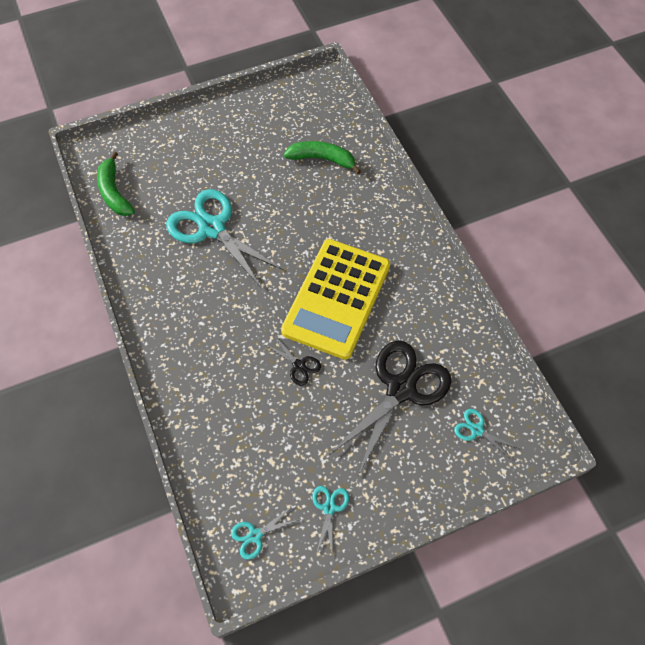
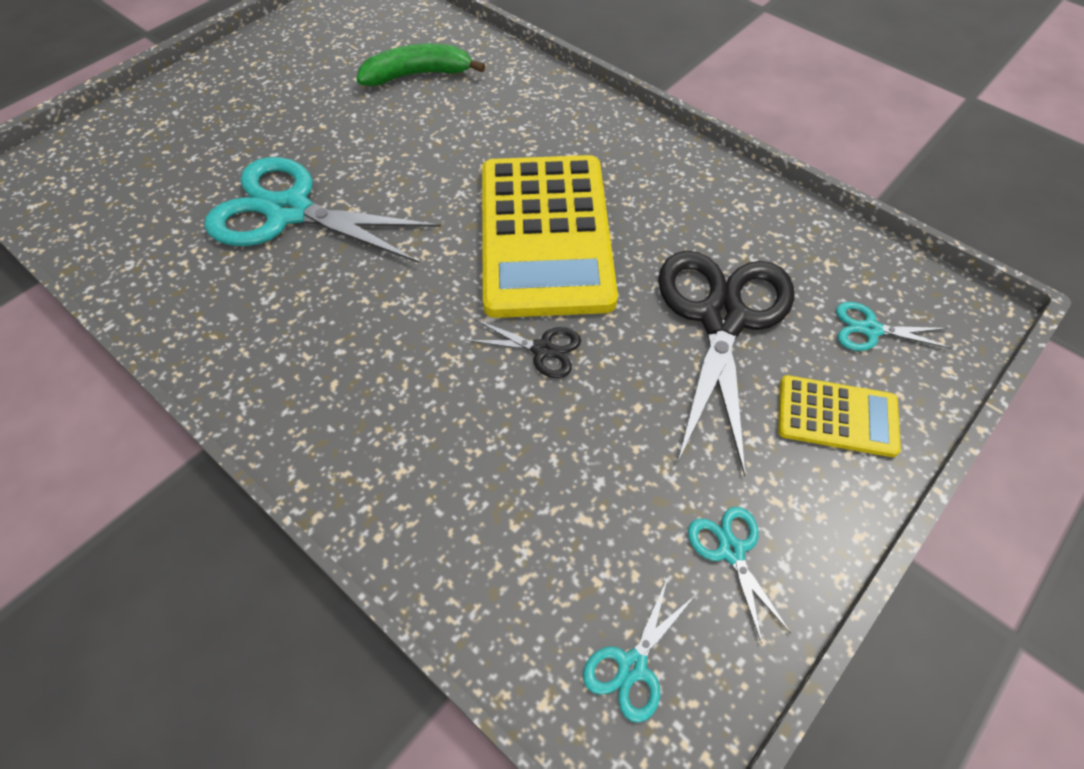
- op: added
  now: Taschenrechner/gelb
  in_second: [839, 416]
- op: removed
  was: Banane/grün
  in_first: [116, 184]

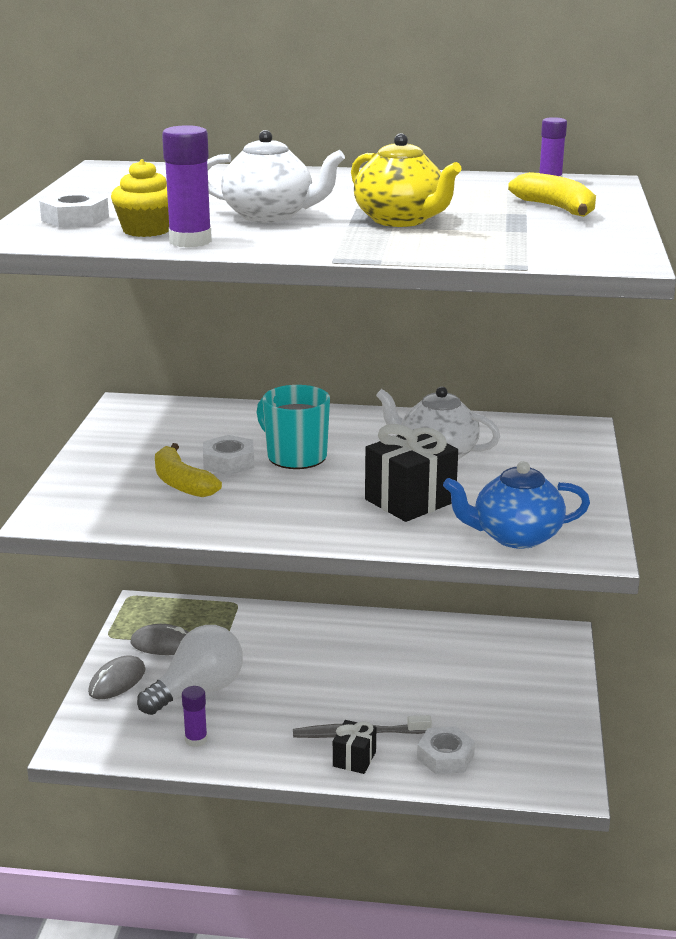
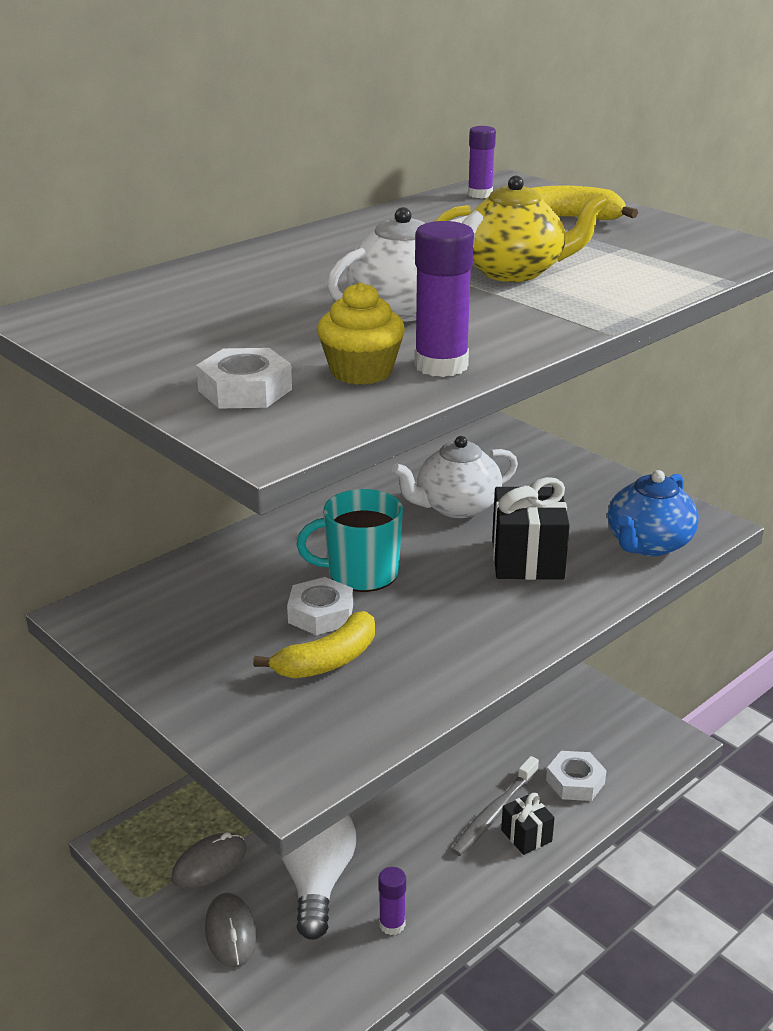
- op: turned
  was: Banane/gelb
  in_first: [188, 470]
  in_second: [314, 644]
  clockwise: -45

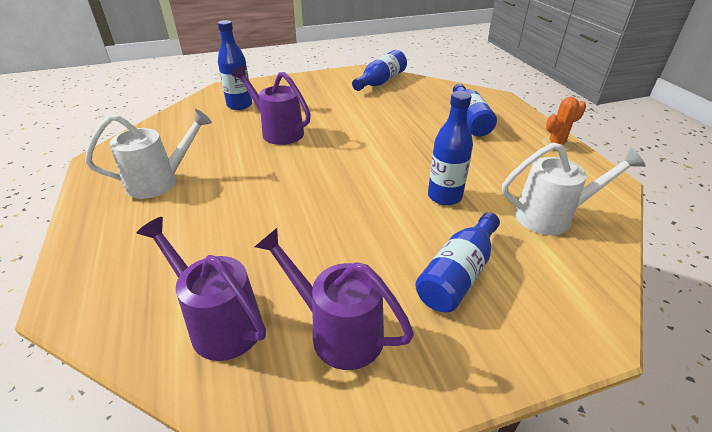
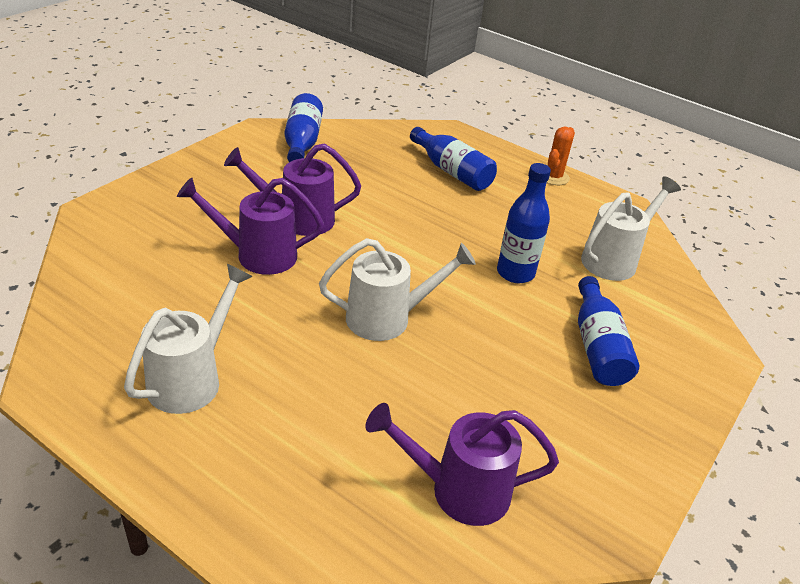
- op: moved
  was: Gießkanne/lila
  in_first: [334, 299]
  in_second: [292, 189]
- op: added
  now: Gießkanne/weiß
  in_second: [397, 289]
- op: removed
  was: Flasche/blau
  in_first: [235, 65]

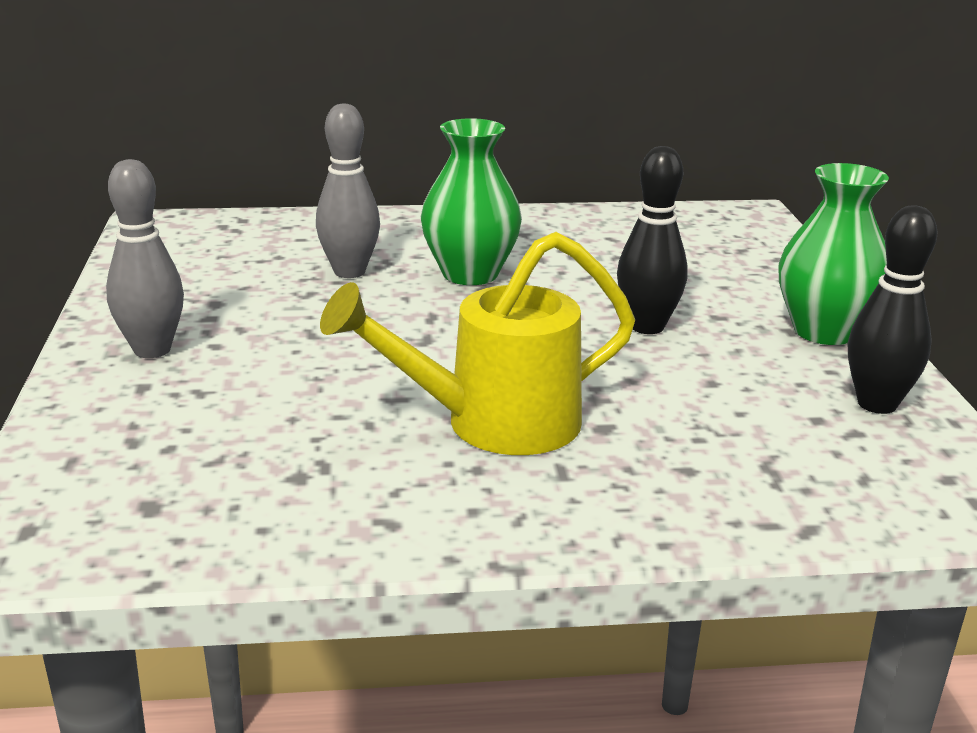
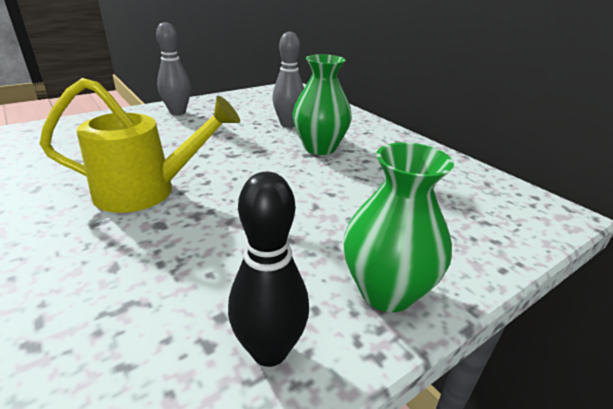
- op: turned
  was: Gießkanne/gelb
  in_first: [477, 343]
  in_second: [139, 145]
  clockwise: 135
- op: removed
  was: Bowlingkegel/schwarz
  in_first: [652, 240]

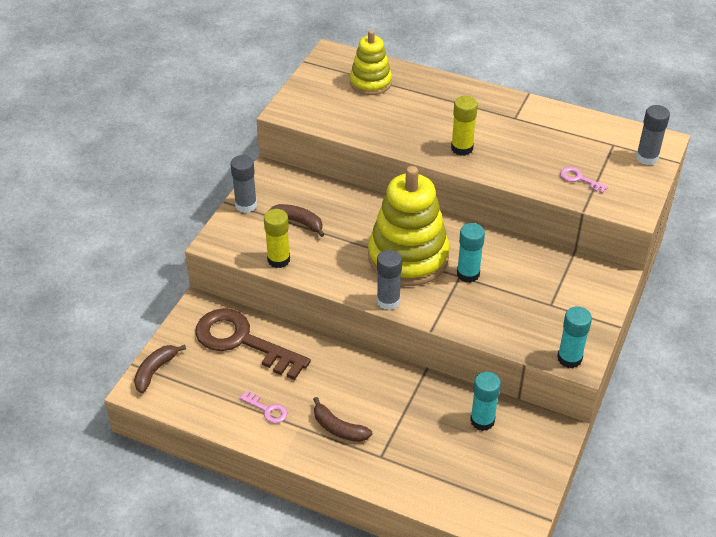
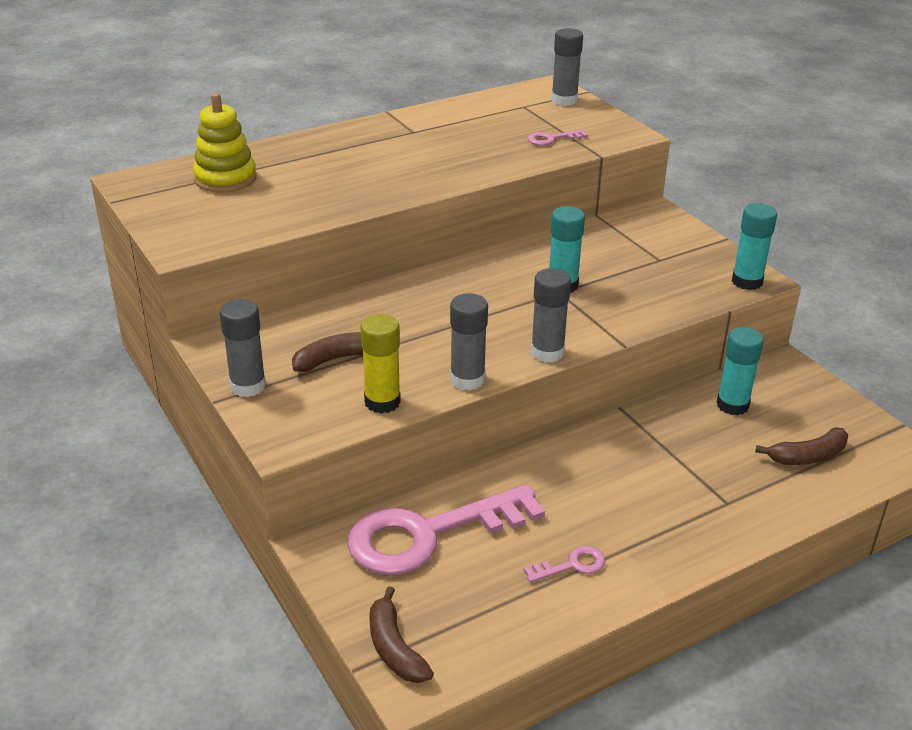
- op: recoloured
  was: Schlüssel/braun
  now: Schlüssel/rosa
  in_first: [253, 344]
  in_second: [446, 529]
- op: added
  now: Klebestift/grau
  in_second: [469, 342]
- op: moved
  was: Banane/braun
  in_first: [342, 419]
  in_second: [801, 446]
- op: removed
  was: Stapelspielzeug/gelb
  in_first: [408, 226]
- op: removed
  was: Klebestift/gelb
  in_first: [464, 126]

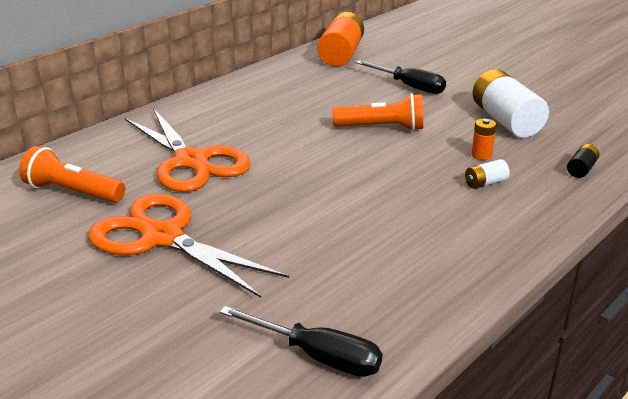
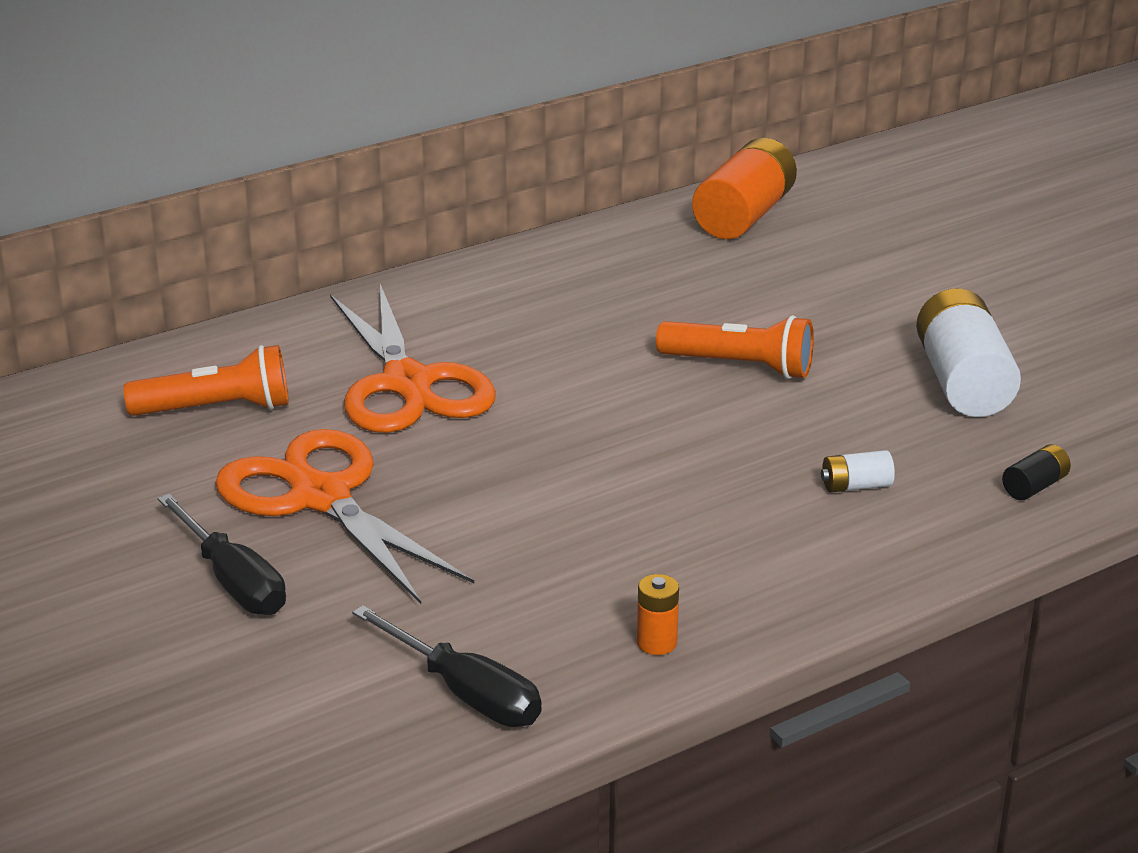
- op: turned
  was: Taschenlampe/orange
  in_first: [72, 174]
  in_second: [206, 380]
  clockwise: 135
- op: moved
  was: Schraubenzieher/schwarz
  in_first: [400, 77]
  in_second: [221, 554]
- op: moved
  was: Batterie/orange
  in_first: [483, 139]
  in_second: [658, 614]

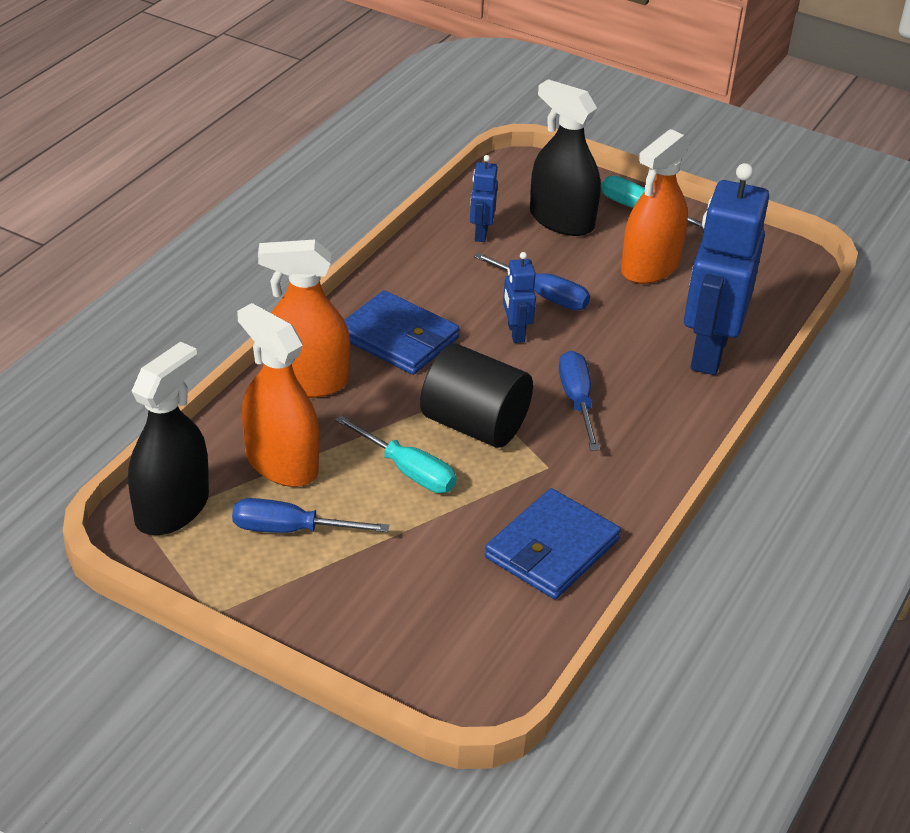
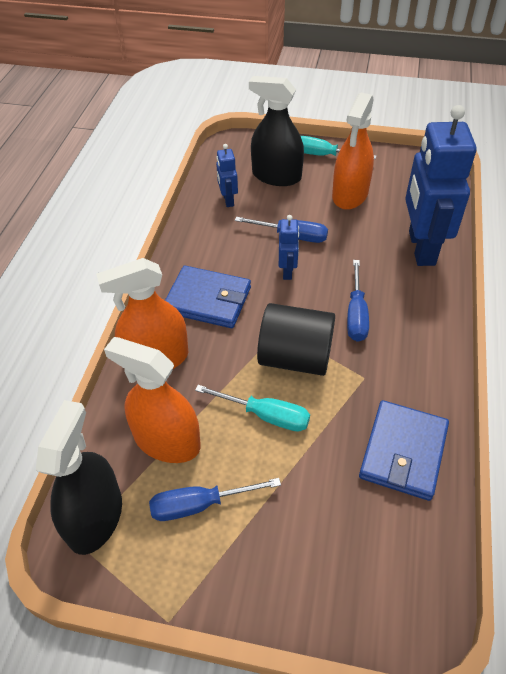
- op: turned
  was: Roboter/blau
  in_first: [519, 297]
  in_second: [289, 247]
  clockwise: -150
- op: turned
  was: Schraubenzieher/blau
  in_first: [579, 401]
  in_second: [358, 301]
  clockwise: -150

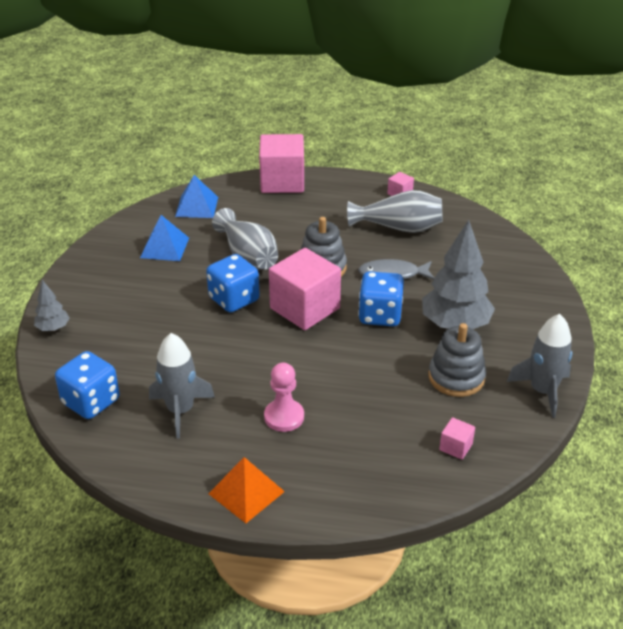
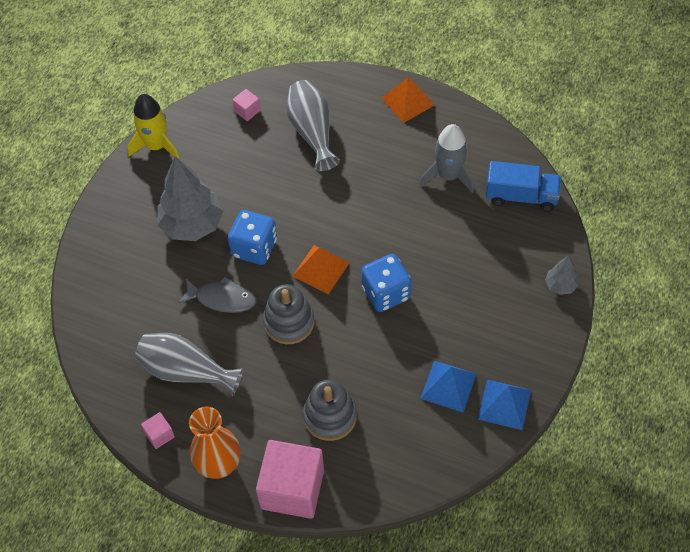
- op: recoloured
  was: Rakete/grau
  now: Rakete/gelb
  in_first: [540, 366]
  in_second: [153, 126]
- op: added
  now: Vase/orange
  in_second: [214, 443]
- op: moved
  was: Vase/grau
  in_first: [245, 239]
  in_second: [313, 125]
- op: replaced
  was: Kubus/rosa
  now: Pyramide/orange
  in_first: [305, 289]
  in_second: [321, 269]
- op: moved
  was: Stapelspielzeug/grau
  in_first: [457, 360]
  in_second: [330, 410]
- op: moved
  was: Pyramide/blau
  in_first: [196, 196]
  in_second: [504, 405]
- op: replaced
  was: Spielwürfel/blau
  now: Lastwagen/blau
  in_first: [87, 385]
  in_second: [523, 186]
- op: removed
  was: Bauer/rosa
  in_first: [284, 397]

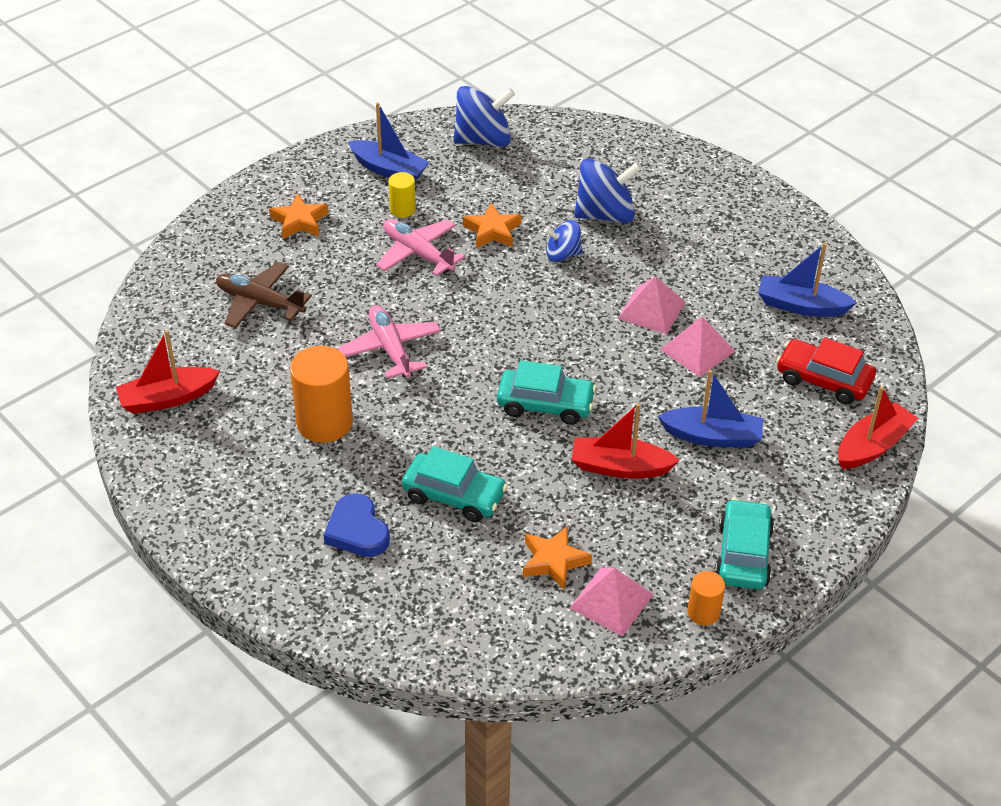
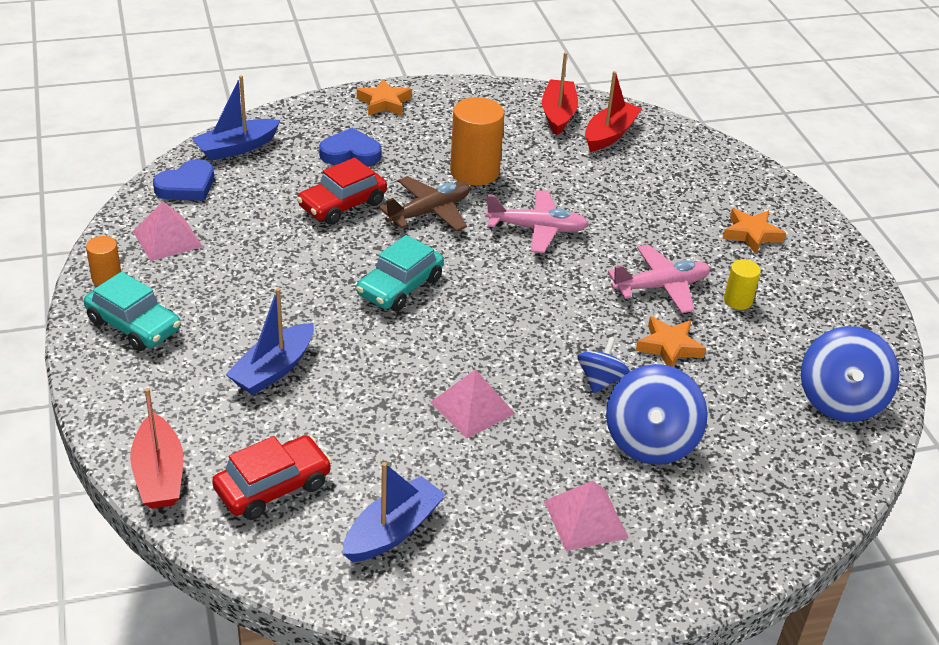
- op: added
  now: Herz/blau
  in_second: [183, 180]
- op: moved
  was: Boot/blau
  in_first: [389, 141]
  in_second: [236, 118]
- op: recoloured
  was: Auto/türkis
  now: Auto/rot
  in_first: [455, 484]
  in_second: [342, 191]
- op: moved
  was: Stern/orange
  in_first: [557, 558]
  in_second: [384, 97]
- op: moved
  was: Flugzeug/braun
  in_first: [264, 295]
  in_second: [424, 203]
- op: moved
  was: Pyramide/rosa
  in_first: [697, 346]
  in_second: [586, 516]
- op: moved
  was: Boot/rot
  in_first: [625, 441]
  in_second: [613, 111]

